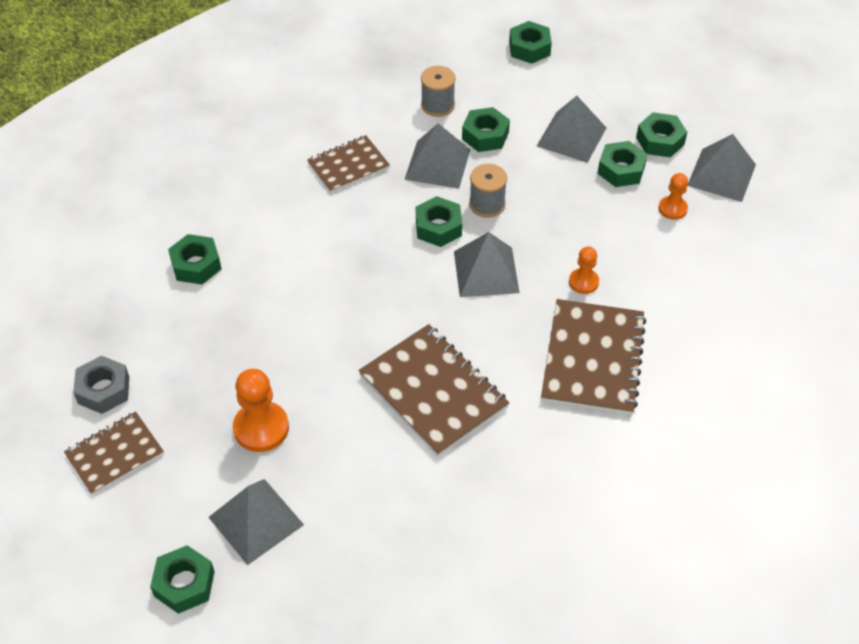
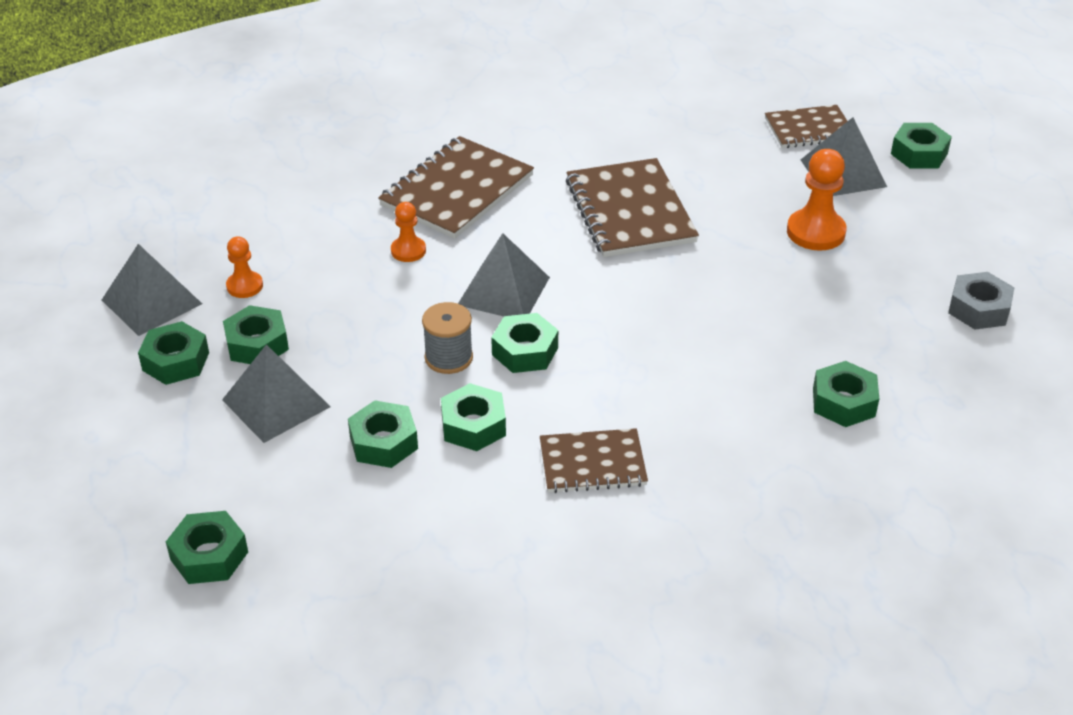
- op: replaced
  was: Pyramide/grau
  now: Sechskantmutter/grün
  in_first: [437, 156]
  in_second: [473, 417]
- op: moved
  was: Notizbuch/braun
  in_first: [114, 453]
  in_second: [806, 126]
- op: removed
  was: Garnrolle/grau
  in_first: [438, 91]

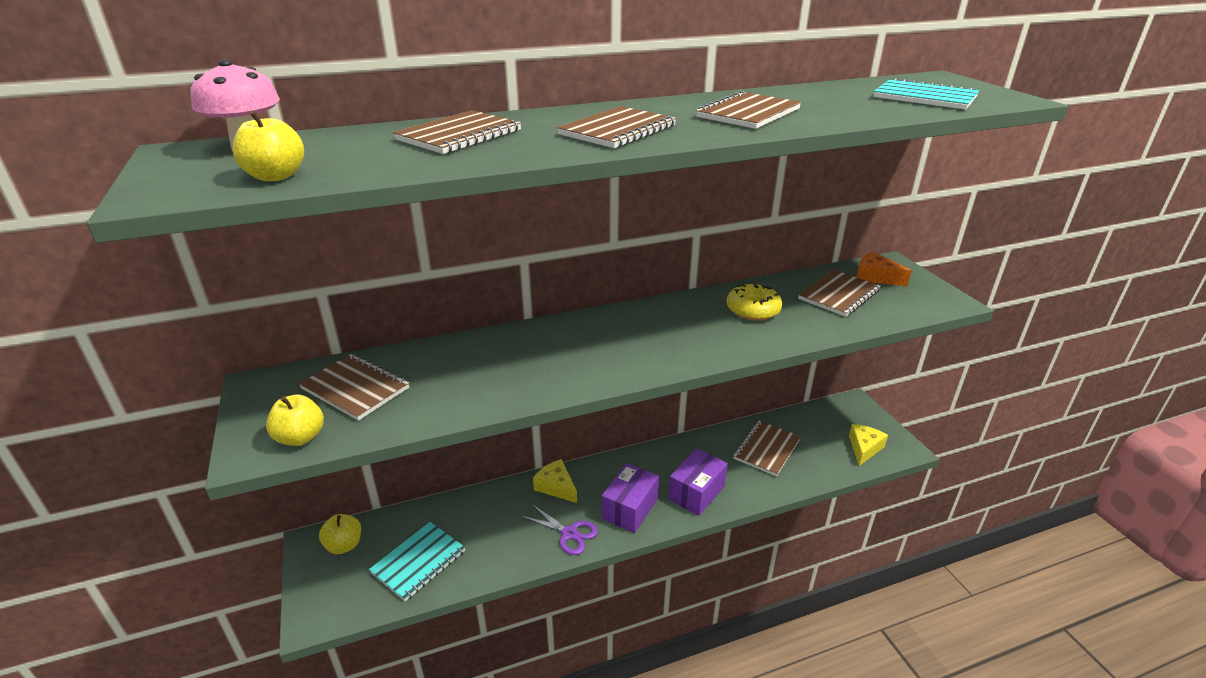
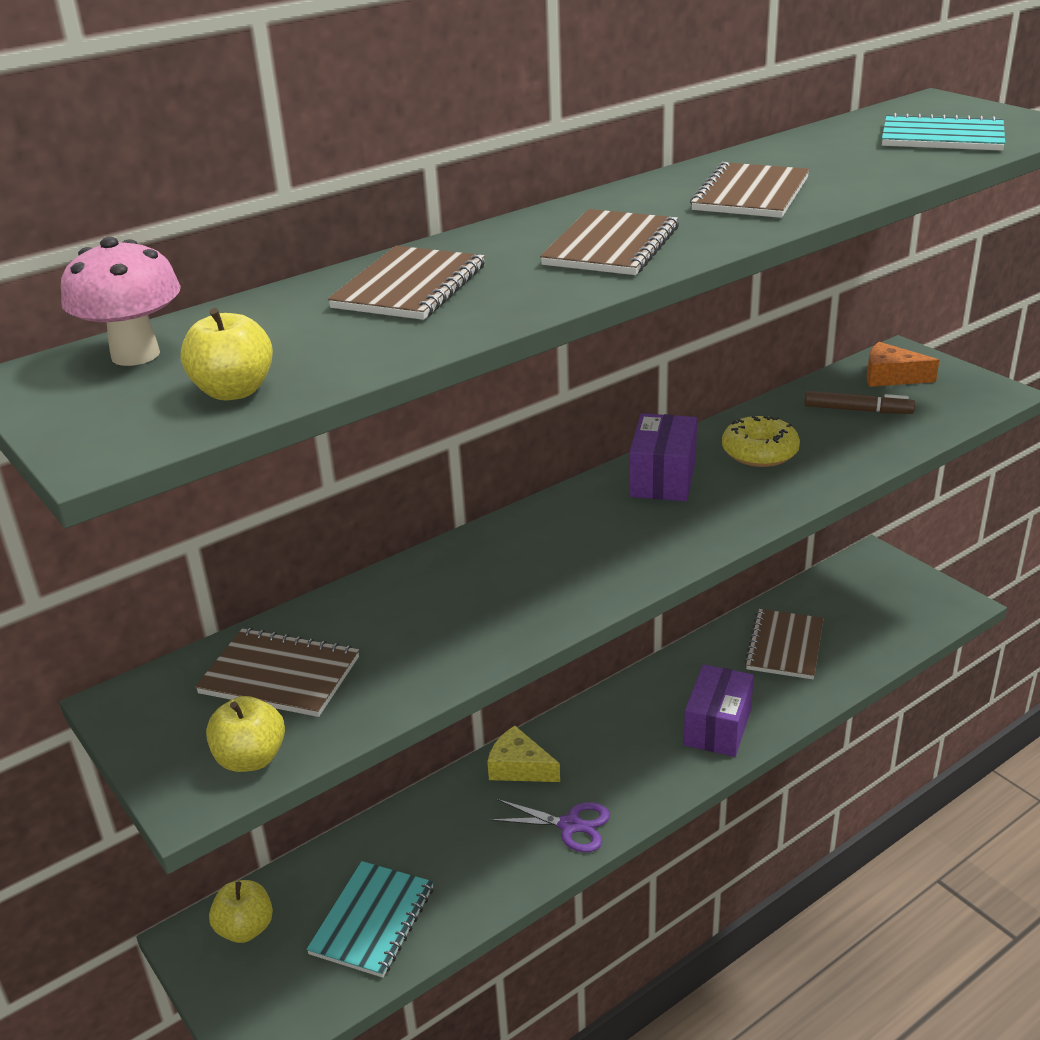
- op: moved
  was: Schachtel/lila
  in_first: [630, 498]
  in_second: [663, 457]
- op: replaced
  was: Notizbuch/braun
  now: Filzstift/braun
  in_first: [839, 293]
  in_second: [860, 402]
- op: removed
  was: Käse/gelb
  in_first: [868, 445]

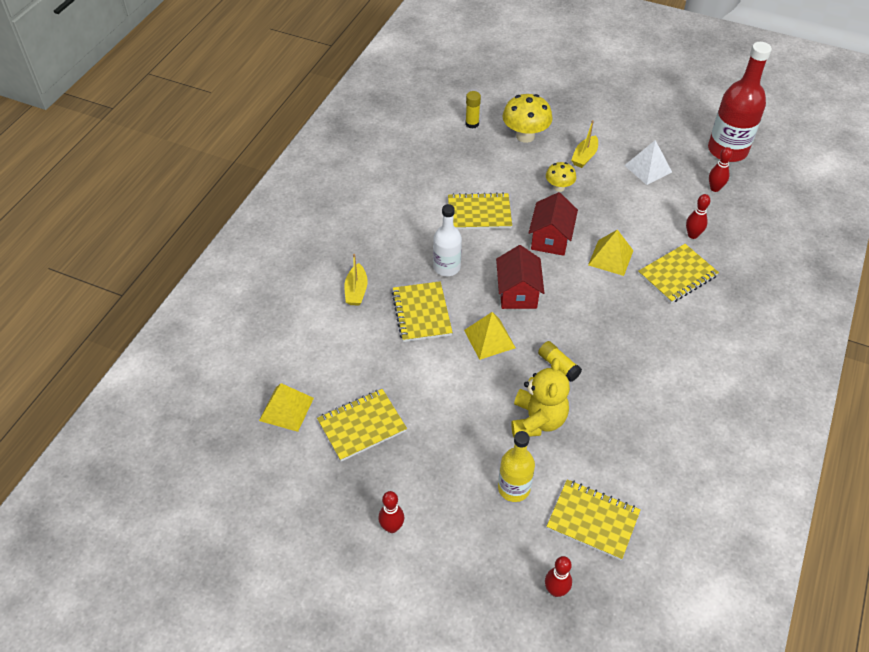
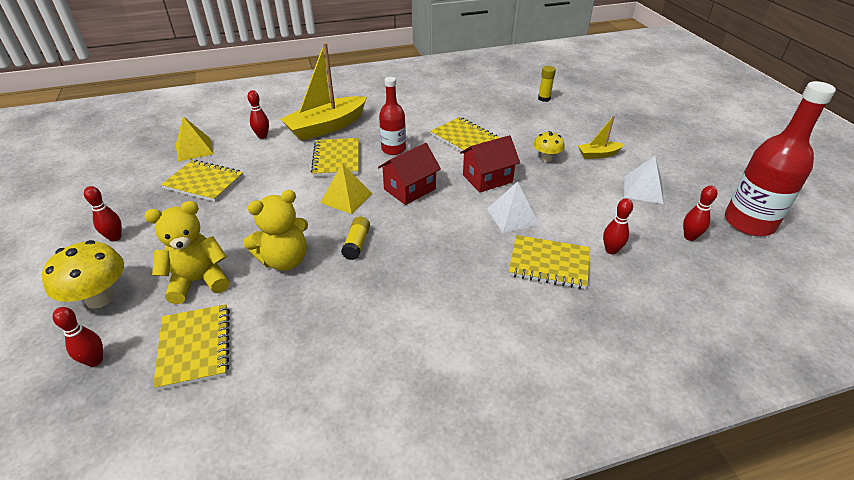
- op: moved
  was: Pilz/gelb
  in_first: [527, 118]
  in_second: [83, 274]
- op: replaced
  was: Flasche/gelb
  now: Teddybär/gelb
  in_first: [516, 466]
  in_second: [186, 252]
- op: added
  now: Bowlingkegel/rot
  in_second: [258, 114]
- op: resized
  was: Boot/gelb
  in_first: [356, 279]
  in_second: [323, 91]
  ratio: 2.08
- op: turned
  was: Notizbuch/gelb
  in_first: [422, 311]
  in_second: [335, 157]
  clockwise: -45
- op: recoloured
  was: Flasche/weiß
  now: Flasche/rot
  in_first: [447, 240]
  in_second: [392, 116]
- op: recoloured
  was: Pyramide/gelb
  now: Pyramide/weiß
  in_first: [611, 252]
  in_second: [513, 207]

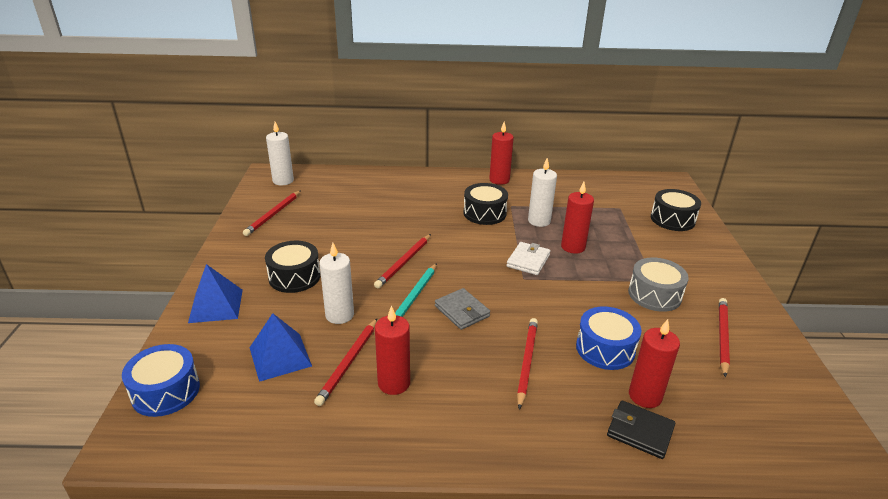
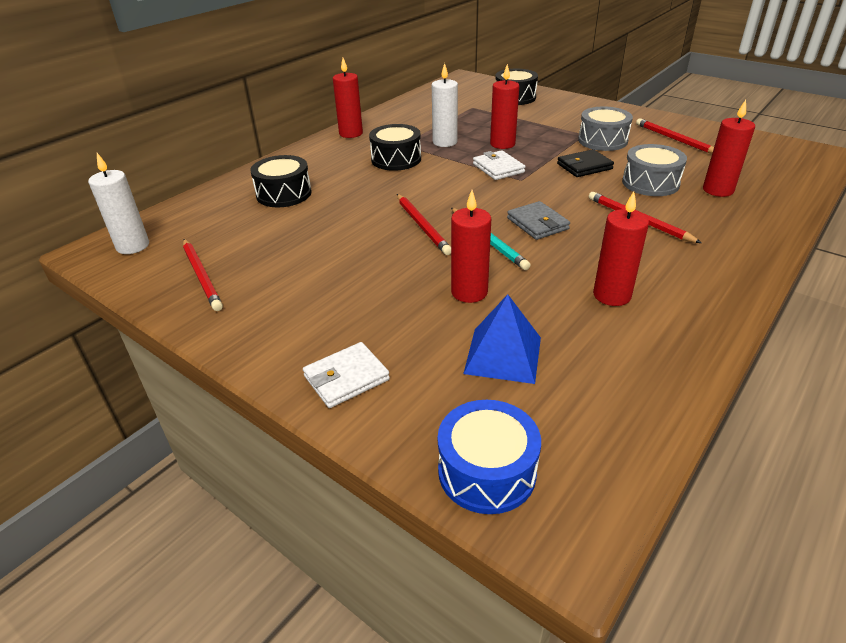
- op: moved
  was: Trommel/schwarz
  in_first: [292, 267]
  in_second: [281, 181]
- op: replaced
  was: Pyramide/blau
  now: Geldbörse/weiß
  in_first: [215, 293]
  in_second: [346, 375]
- op: recoloured
  was: Kerze/weiß
  now: Kerze/rot
  in_first: [336, 283]
  in_second: [471, 246]
- op: turned
  was: Geldbörse/grau
  in_first: [462, 309]
  in_second: [538, 220]
  clockwise: 60
- op: moved
  was: Geldbörse/schwarz
  in_first: [641, 429]
  in_second: [585, 163]
- op: recoloured
  was: Trommel/blau
  now: Trommel/grau
  in_first: [608, 338]
  in_second: [654, 170]
- op: removed
  was: Bleistift/rot
  in_first: [345, 362]

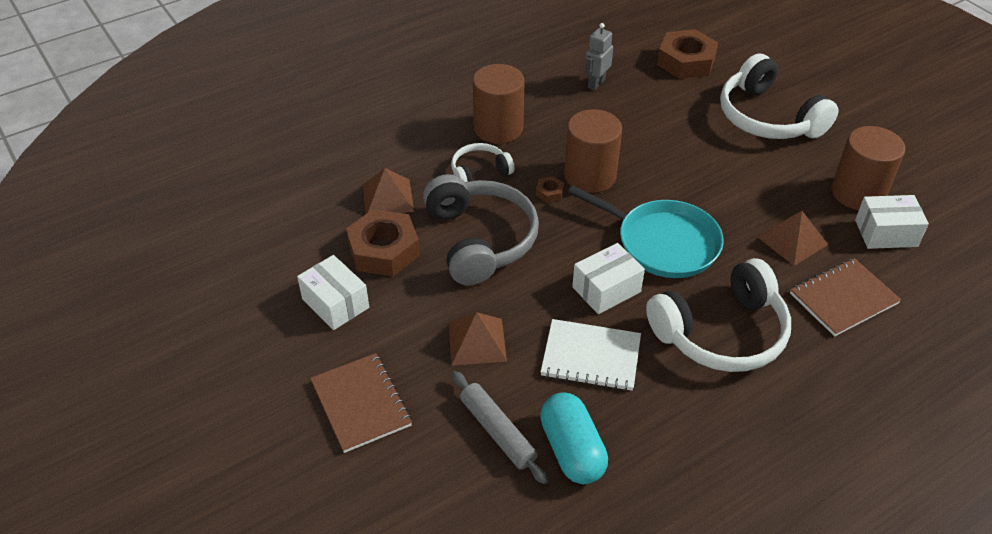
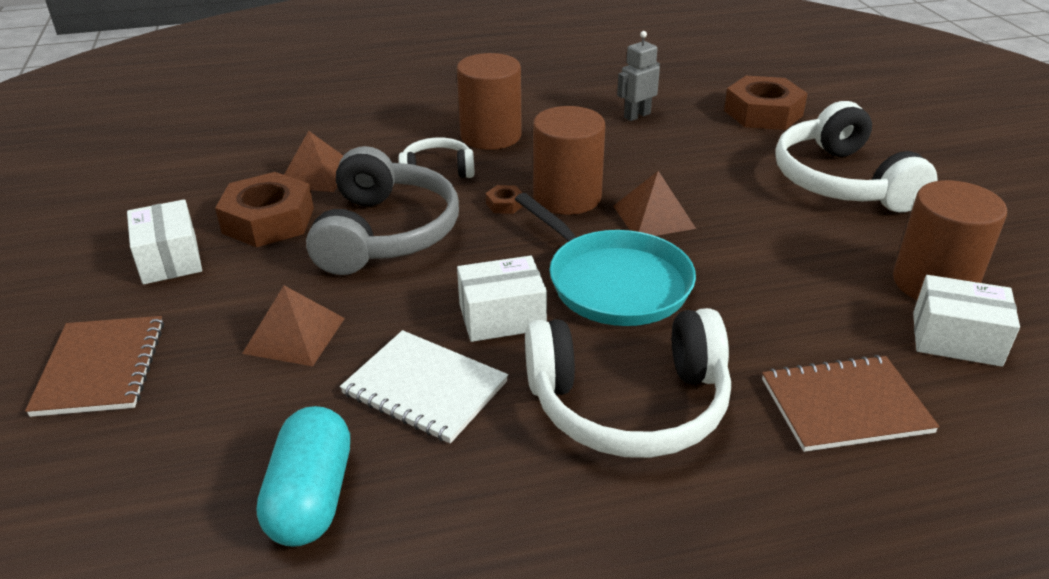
- op: moved
  was: Pyramide/braun
  in_first: [792, 238]
  in_second: [654, 203]
- op: removed
  was: Nudelholz/grau
  in_first: [500, 427]

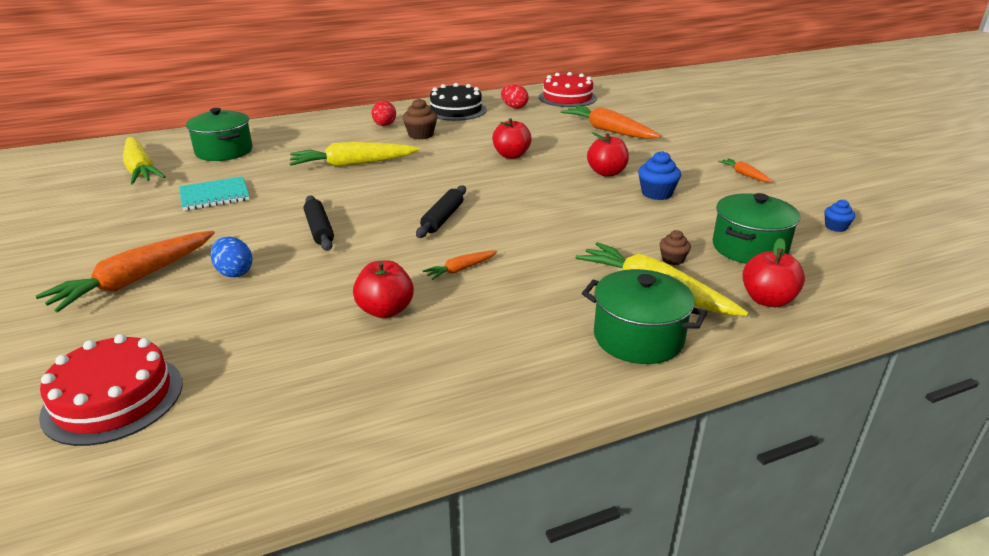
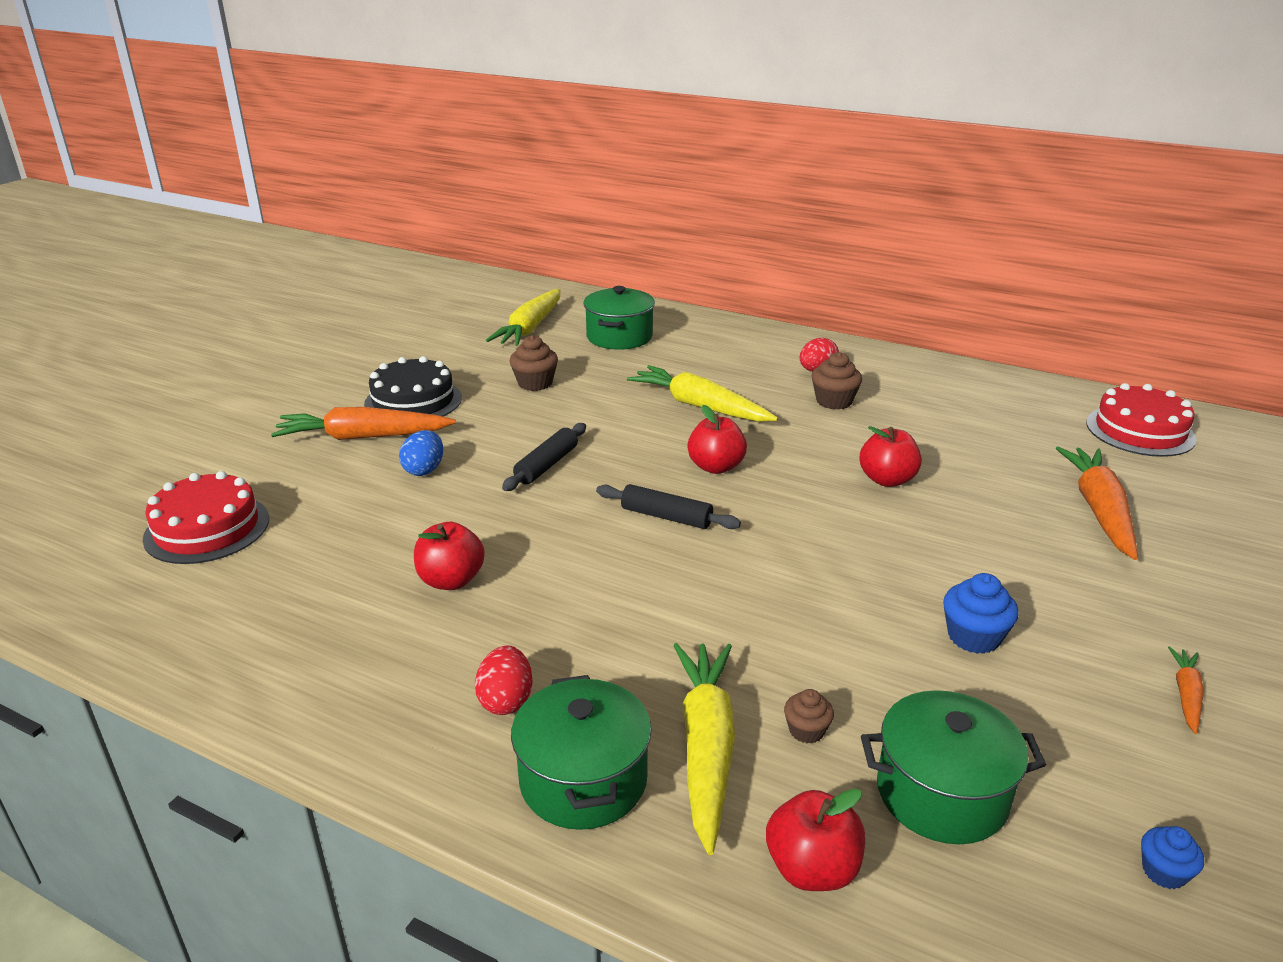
- op: moved
  was: Kuchen/schwarz
  in_first: [458, 102]
  in_second: [413, 386]
- op: moved
  was: Ei/rot
  in_first: [515, 96]
  in_second: [504, 680]
- op: replaced
  was: Notizbuch/türkis
  now: Muffin/braun
  in_first: [214, 193]
  in_second: [534, 363]
- op: turned
  was: Nudelholz/schwarz
  in_first: [441, 211]
  in_second: [668, 506]
  clockwise: 45
- op: moved
  was: Apfel/rot
  in_first: [608, 154]
  in_second: [717, 439]
- op: removed
  was: Karotte/orange
  in_first: [460, 265]

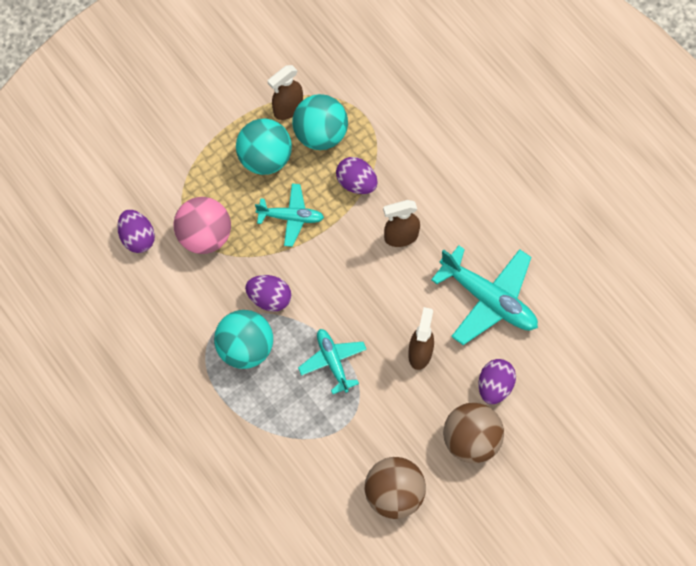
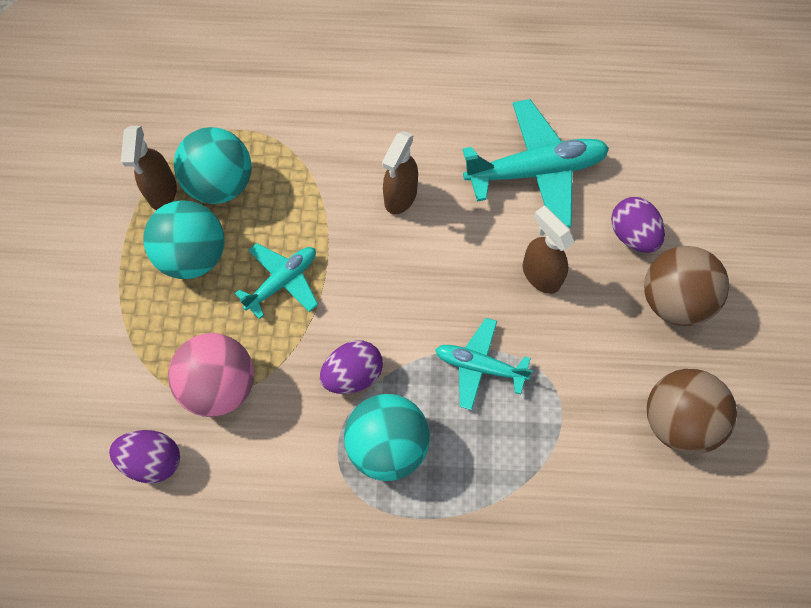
- op: removed
  was: Ei/lila
  in_first: [357, 175]

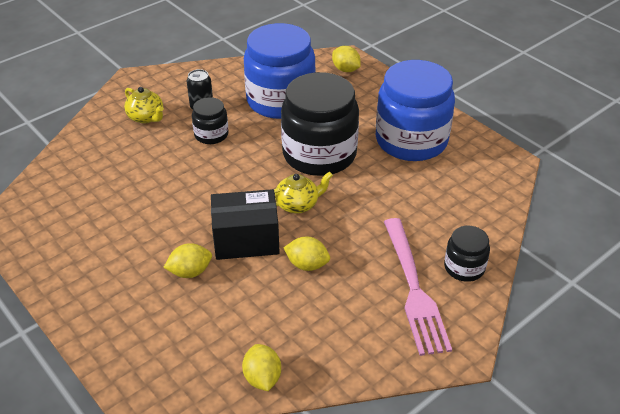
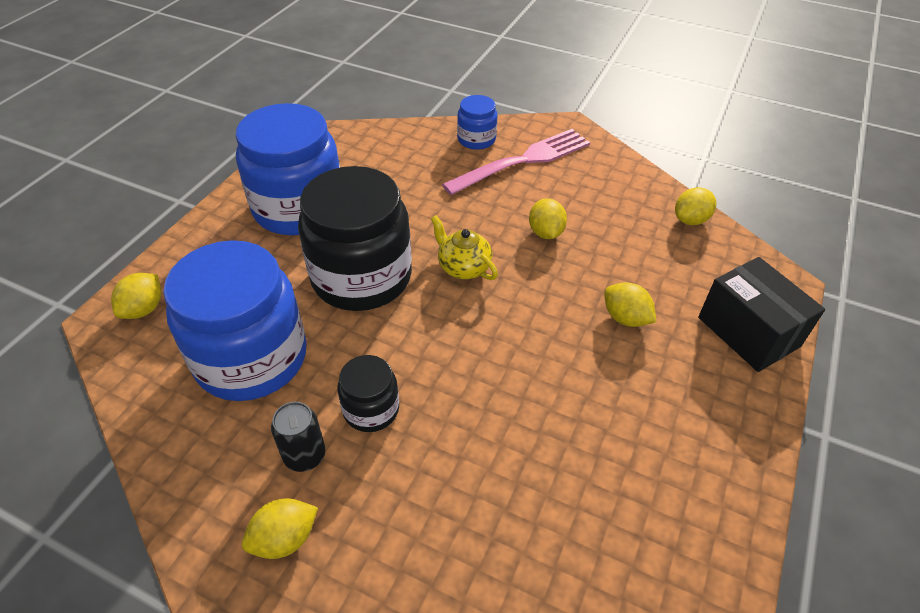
- op: added
  now: Zitrone/gelb
  in_second: [280, 528]
- op: recoloured
  was: Einmachglas/schwarz
  now: Einmachglas/blau
  in_first: [467, 254]
  in_second: [477, 122]
- op: moved
  was: Schachtel/schwarz
  in_first: [245, 224]
  in_second: [761, 314]
- op: removed
  was: Teekanne/gelb
  in_first: [144, 105]

